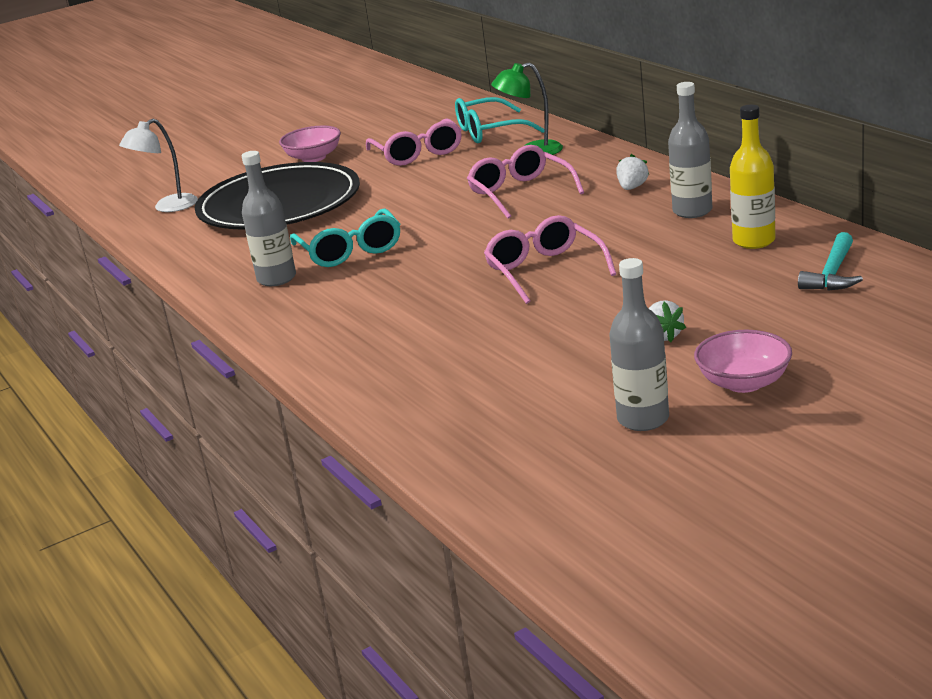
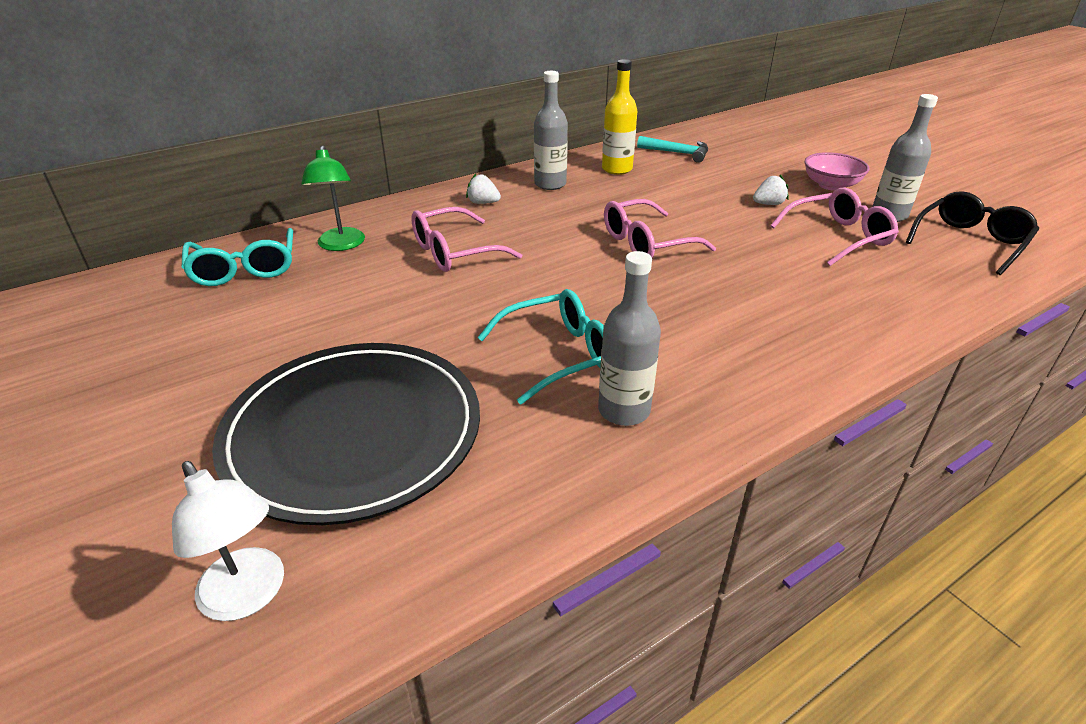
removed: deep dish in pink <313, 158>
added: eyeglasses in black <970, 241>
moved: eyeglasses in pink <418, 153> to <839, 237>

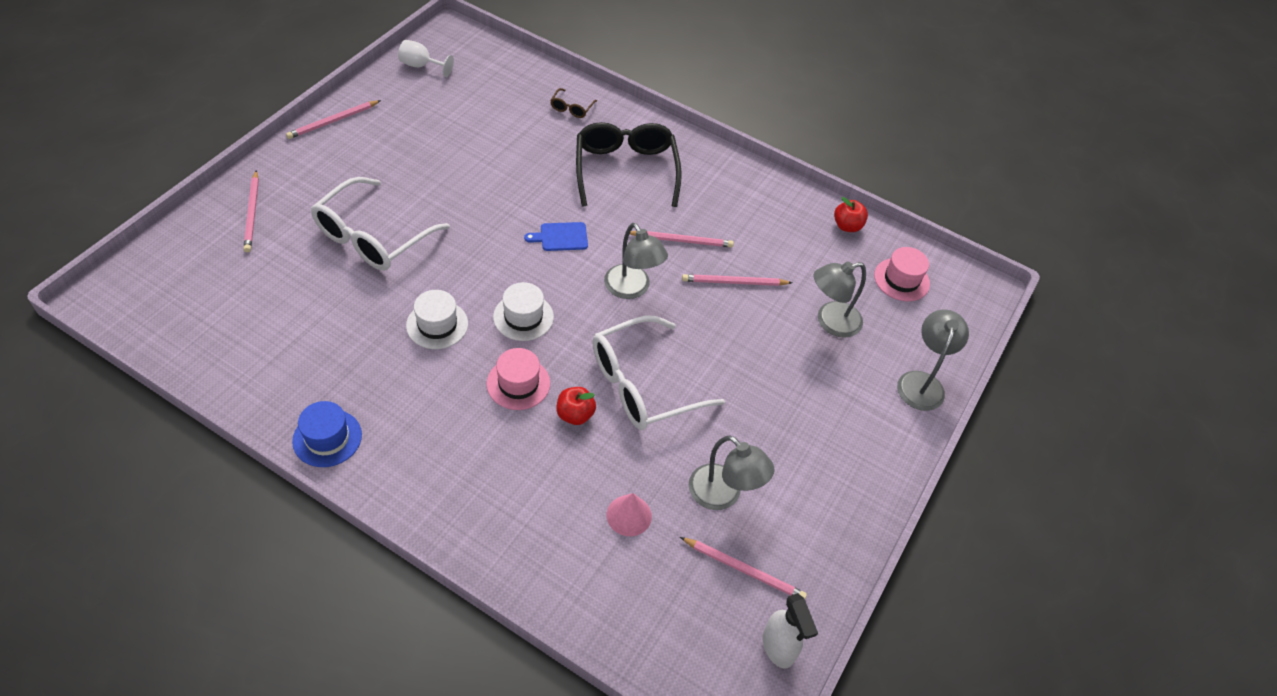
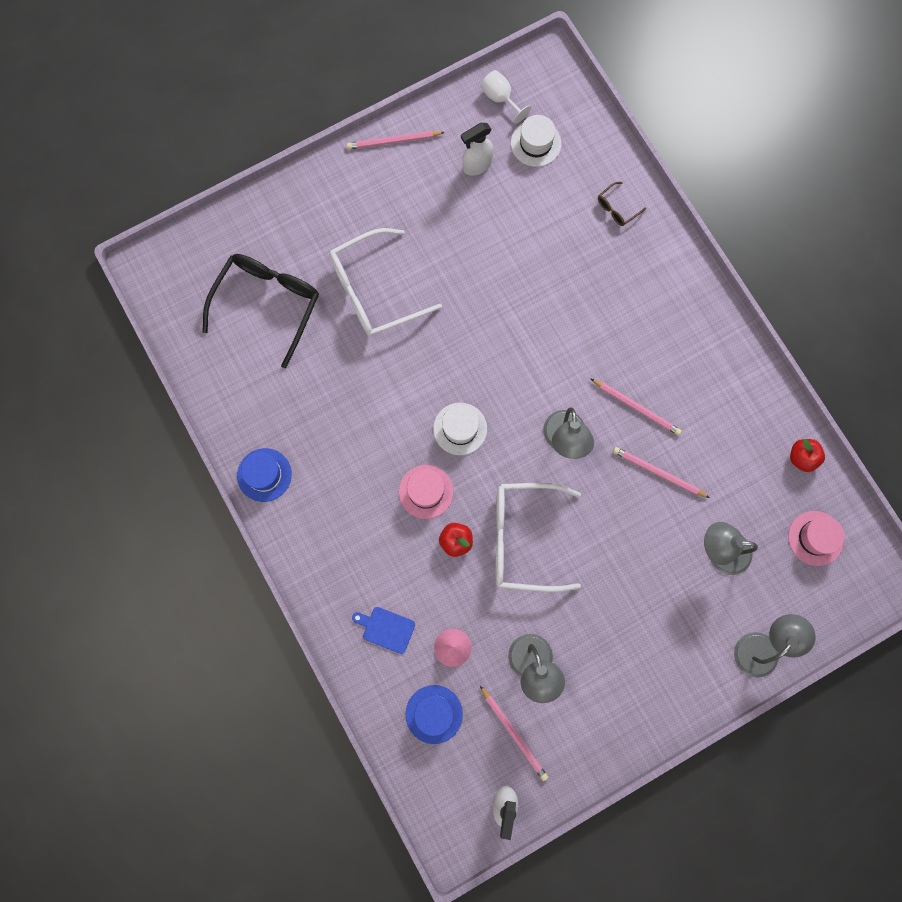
removed: lead pencil in pink <252, 213>
added: tall hat in cobalt <434, 714>; sprayer in pure white <476, 165>
moved: tall hat in pure white <437, 325> to <536, 143>; bread board in cobalt <561, 237> to <386, 629>; eyeglasses in black <625, 170> to <268, 304>

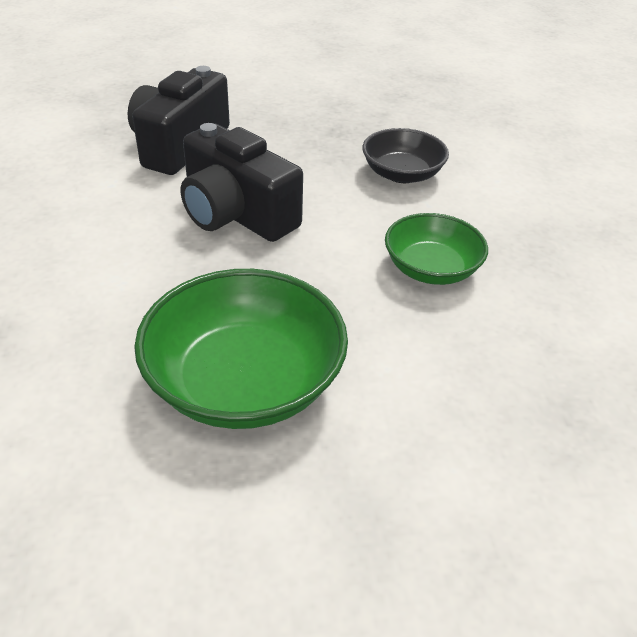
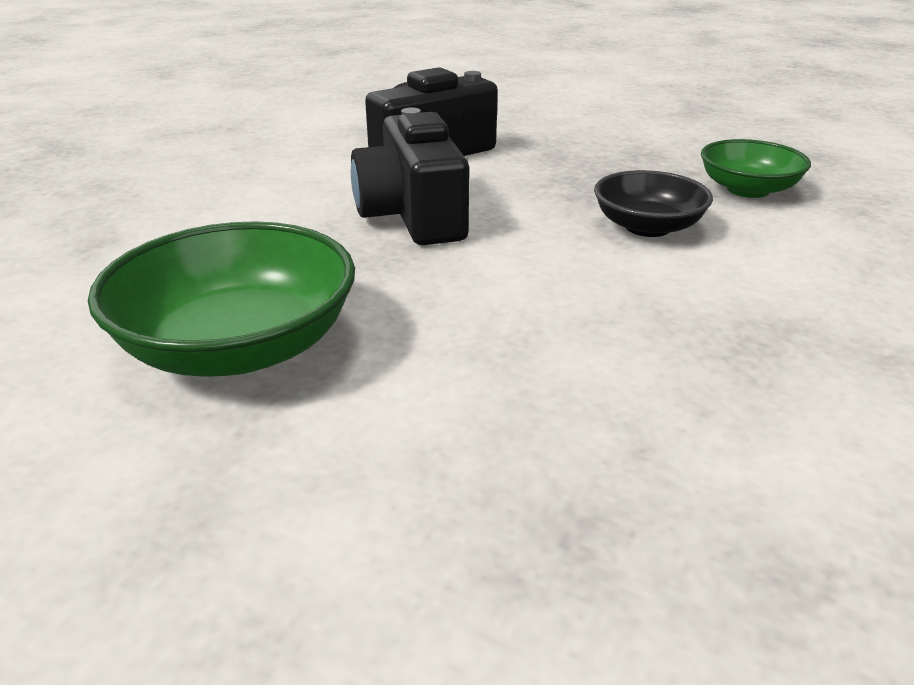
moved: deep dish in green <431, 269> to <748, 189>

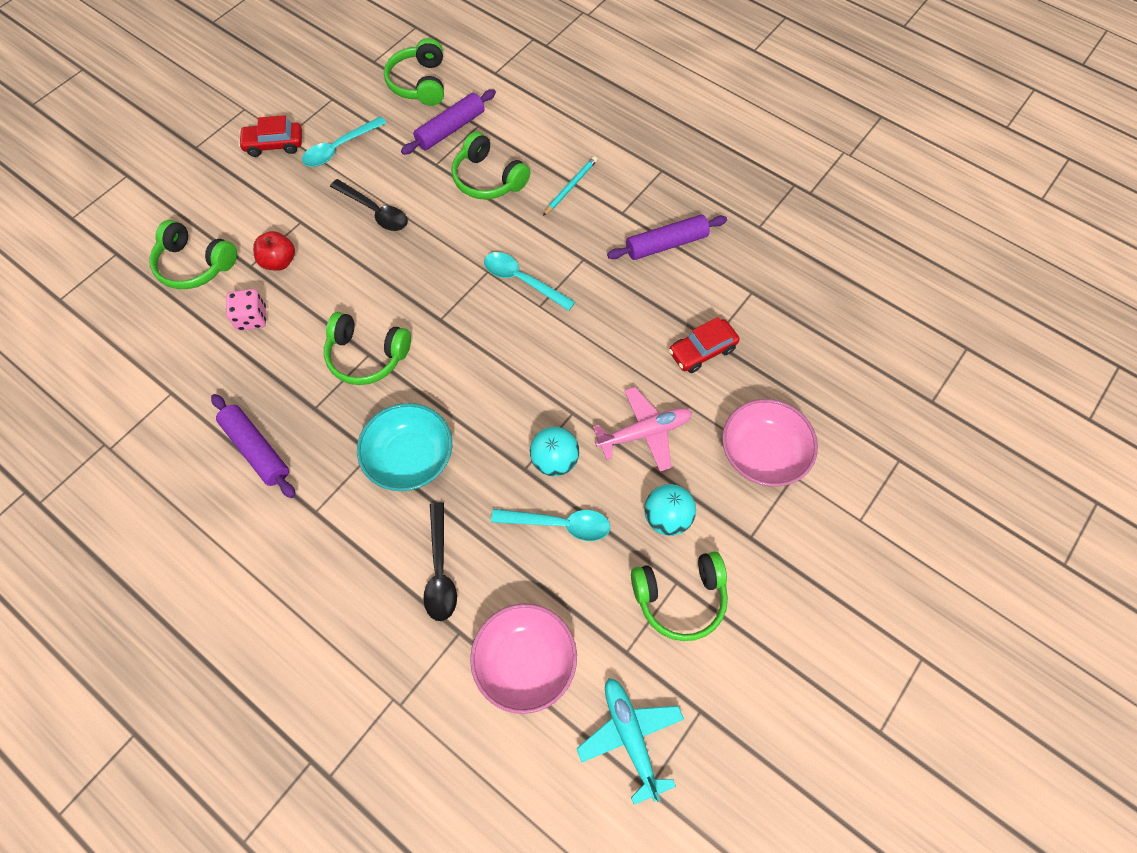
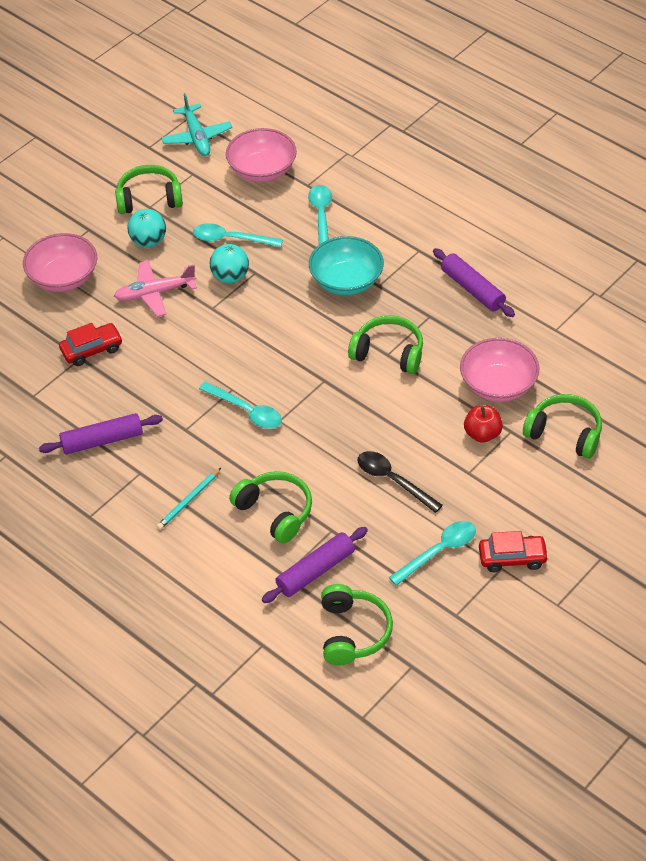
replaced: game die in pink <252, 318> to deep dish in pink <498, 385>
recoloured: spoon in black <440, 570> to spoon in aqua <321, 216>

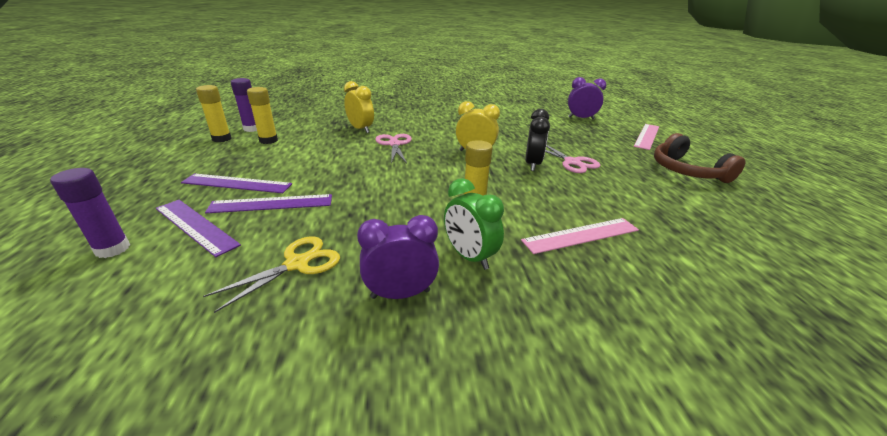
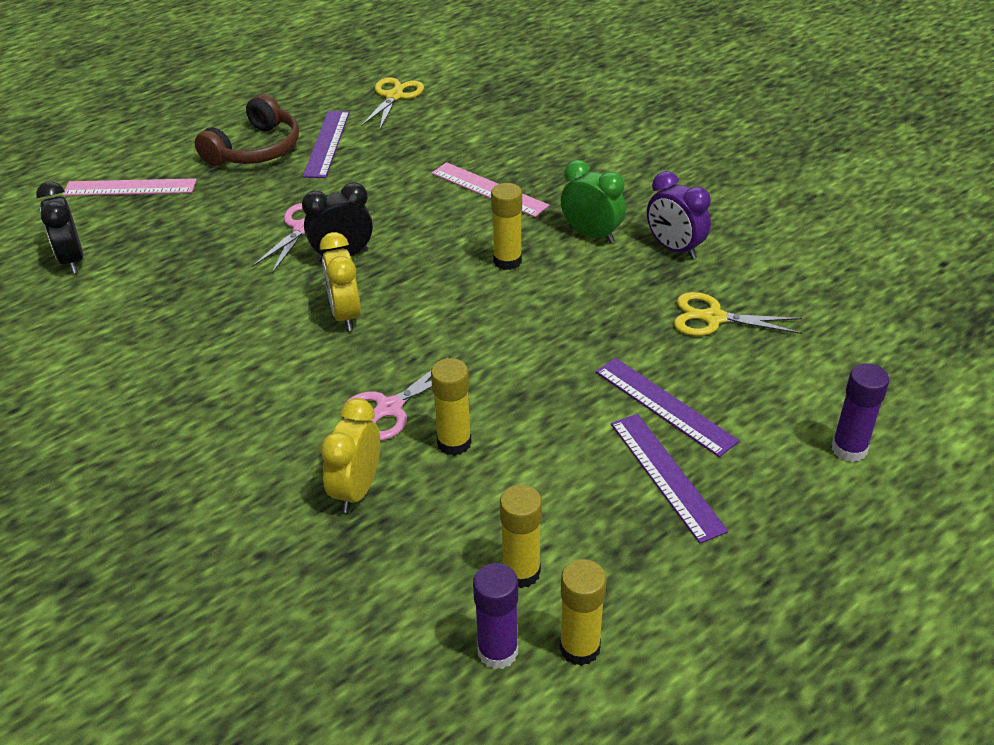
added: scissors in yellow <394, 96>; stick of glue in yellow <454, 443>
moved: measuring stick in purple <195, 226> to <327, 144>
recoloured: clock in purple <581, 118> to clock in black <72, 260>
turned: clock in green <469, 257> = <591, 235> 75 degrees counterclockwise

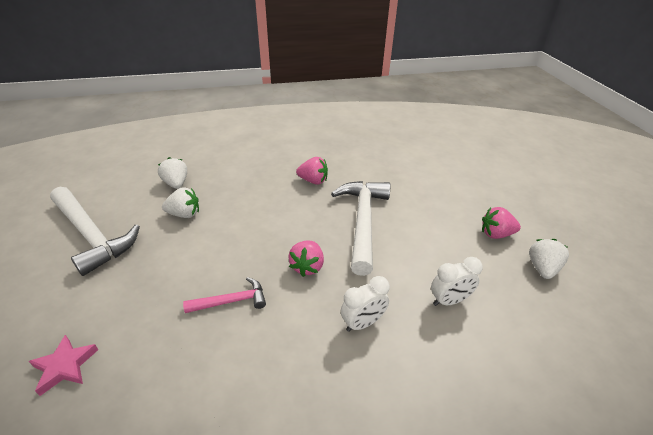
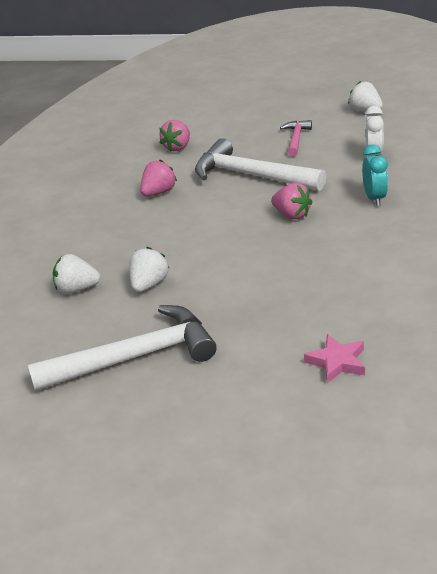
moved: hammer in pink <231, 301> to <296, 139>; berry in pink <496, 234> to <177, 147>
recoloured: clock in pure white <362, 323> to clock in aqua <374, 198>

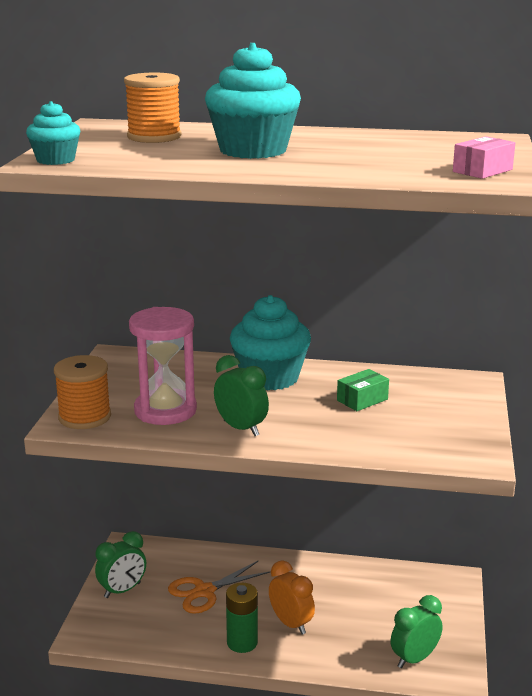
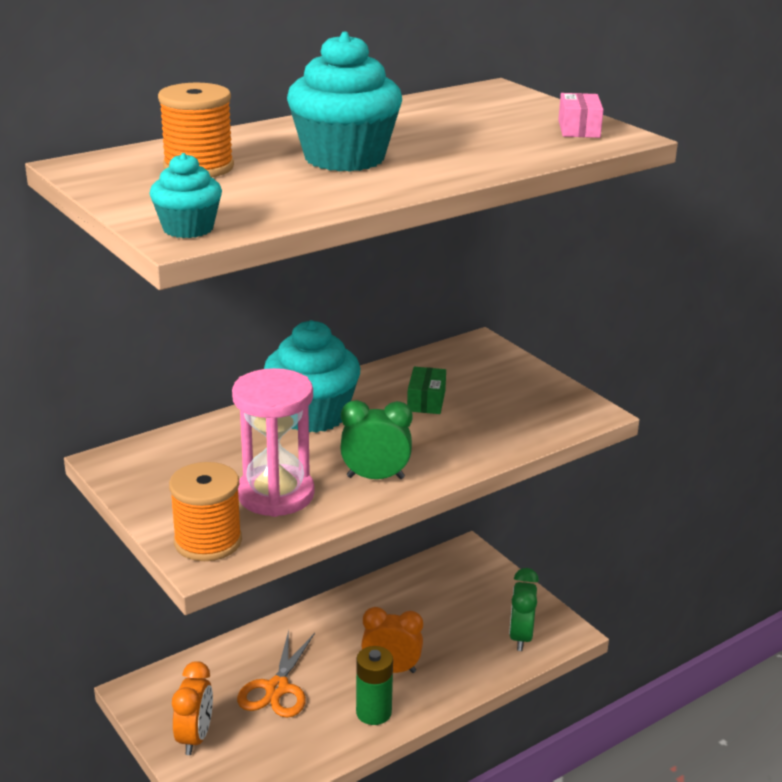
recoloured: clock in green <122, 590> to clock in orange <195, 737>

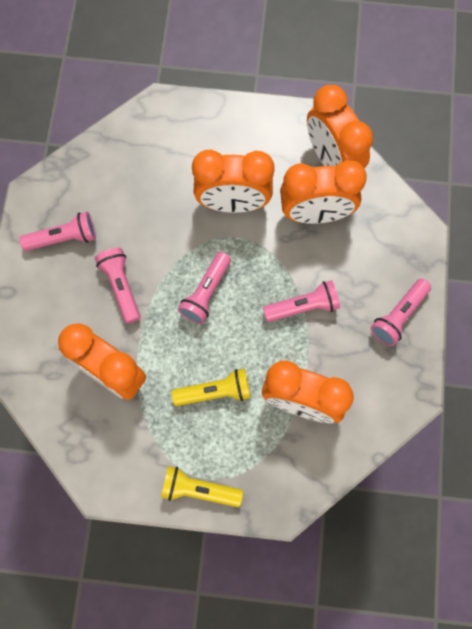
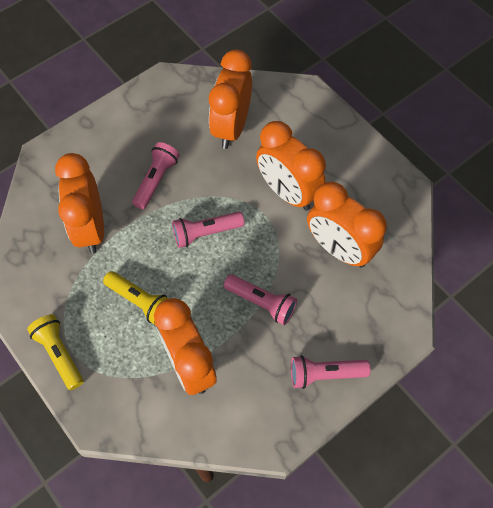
removed: torch in pink <63, 238>
moved: clock in orange <331, 159> to <231, 127>

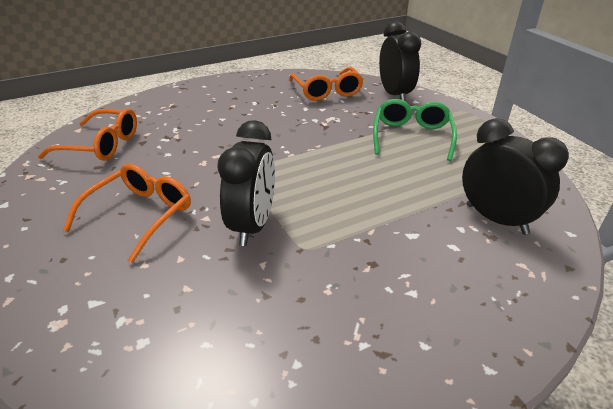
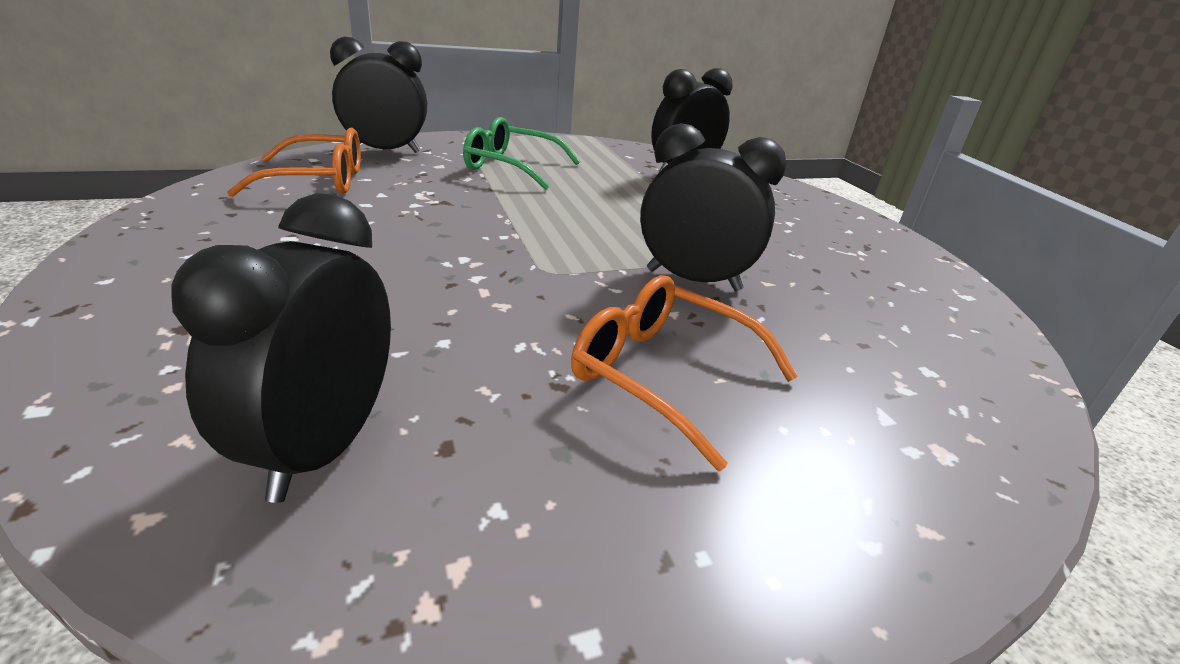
replaced: eyeglasses in orange <102, 145> to clock in black <323, 446>

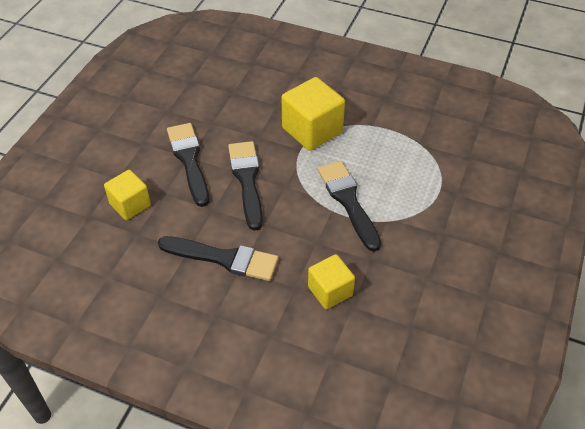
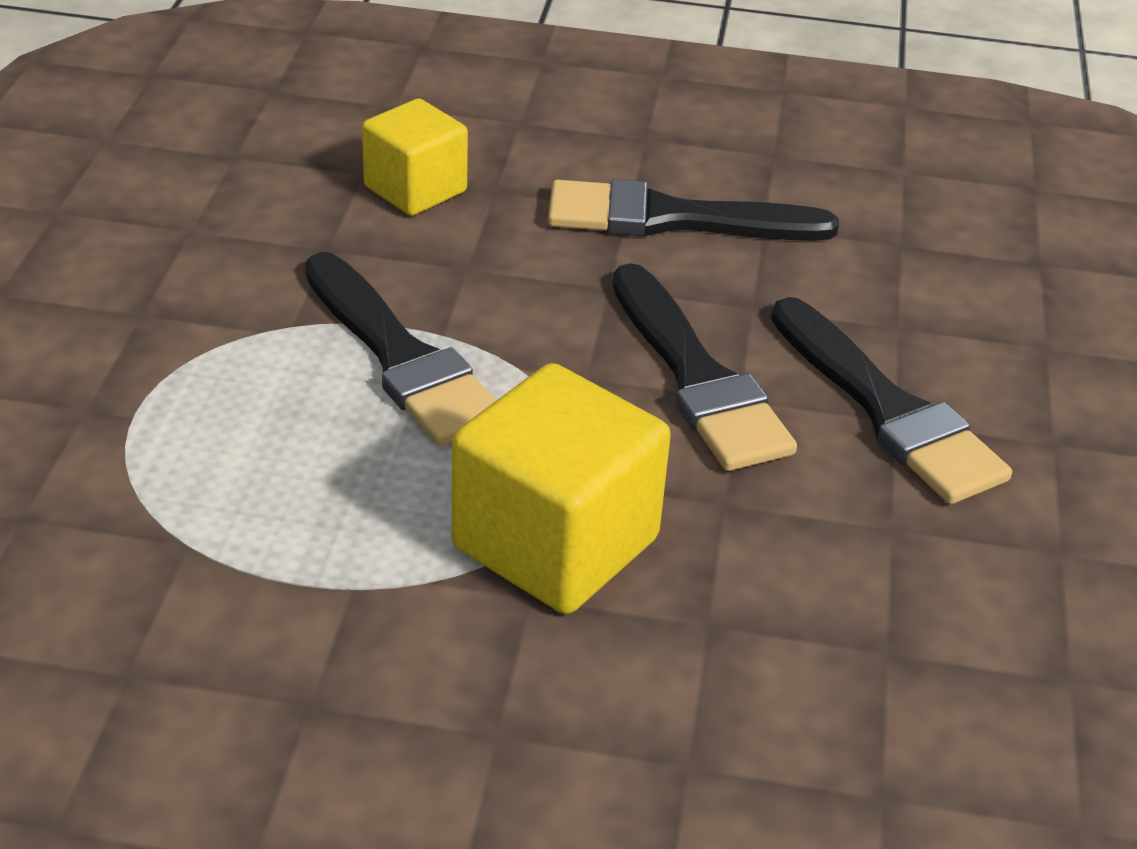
removed: block in yellow <130, 205>

